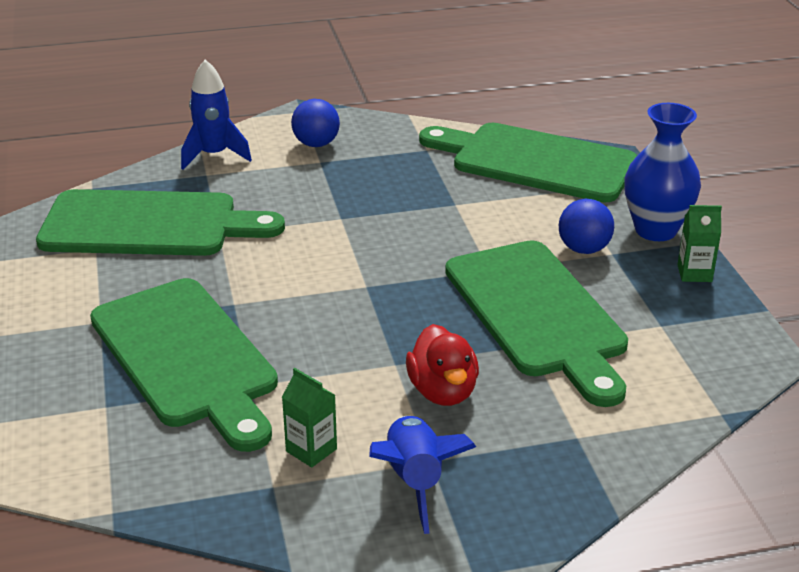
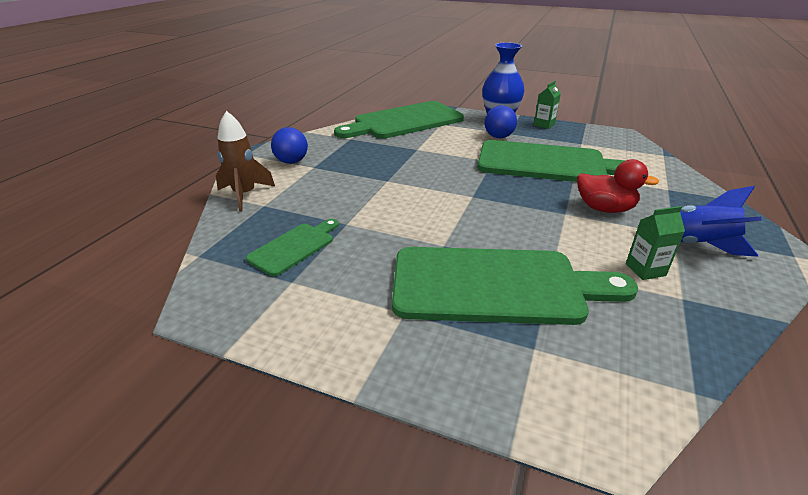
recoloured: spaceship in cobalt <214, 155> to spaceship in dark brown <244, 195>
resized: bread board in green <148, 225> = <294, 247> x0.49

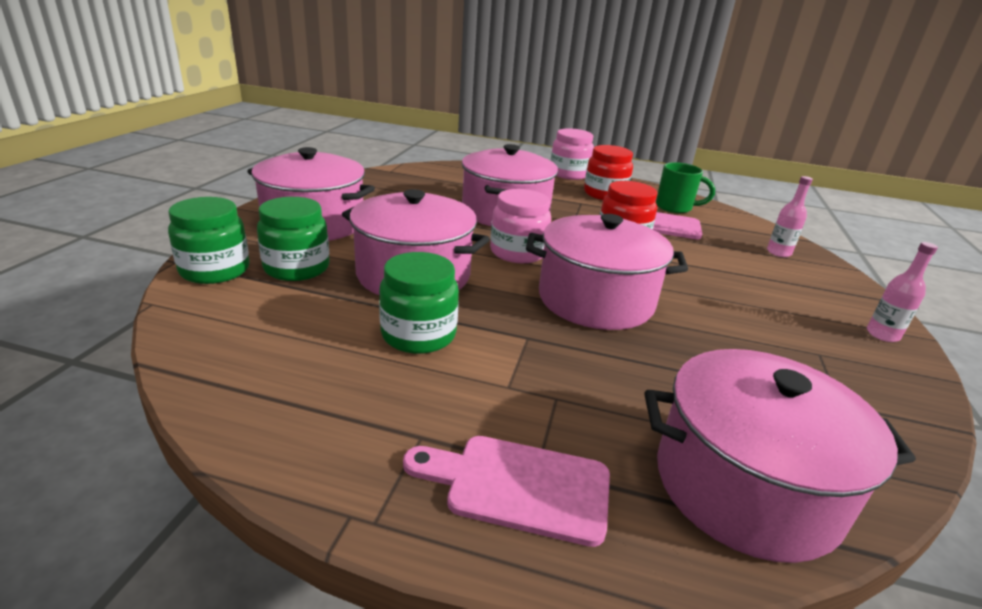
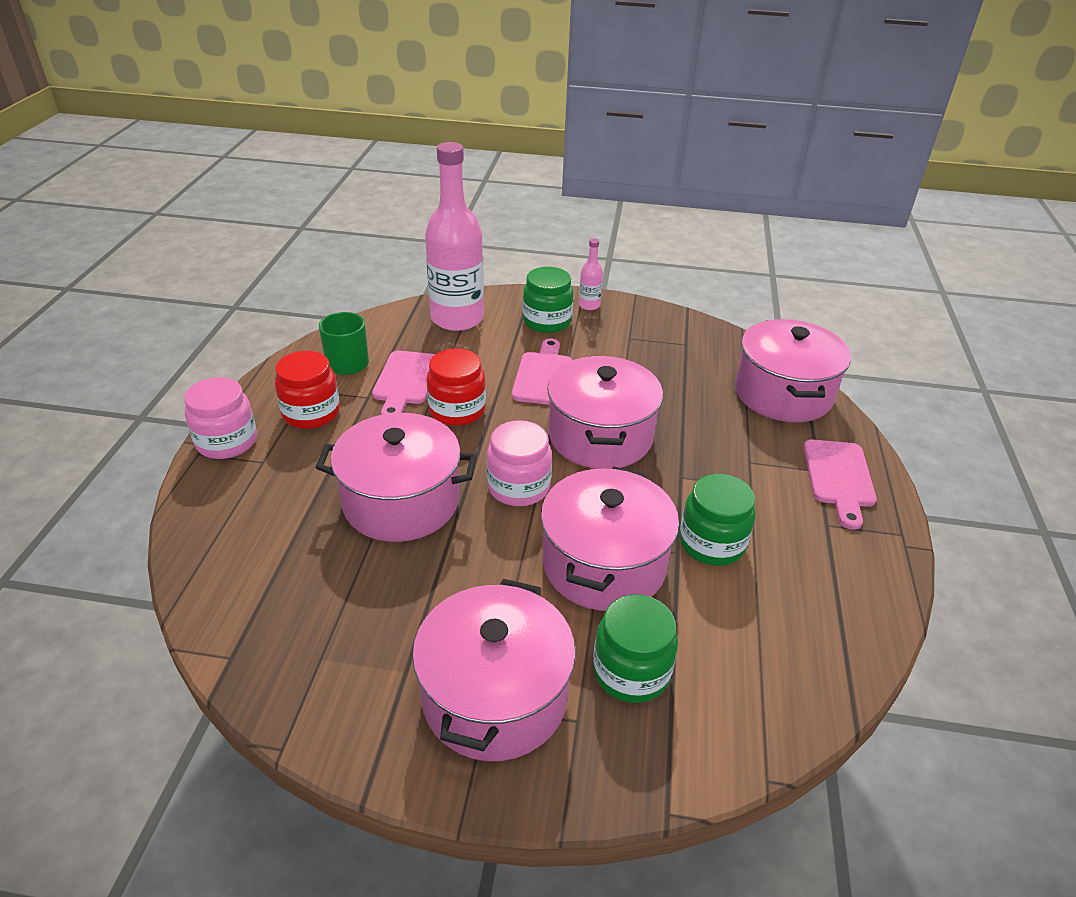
added: bread board in pink <543, 376>
moved: preserve jar in green <215, 270> to <547, 321>
resized: drink bottle in pink <778, 252> = <457, 318> x2.38

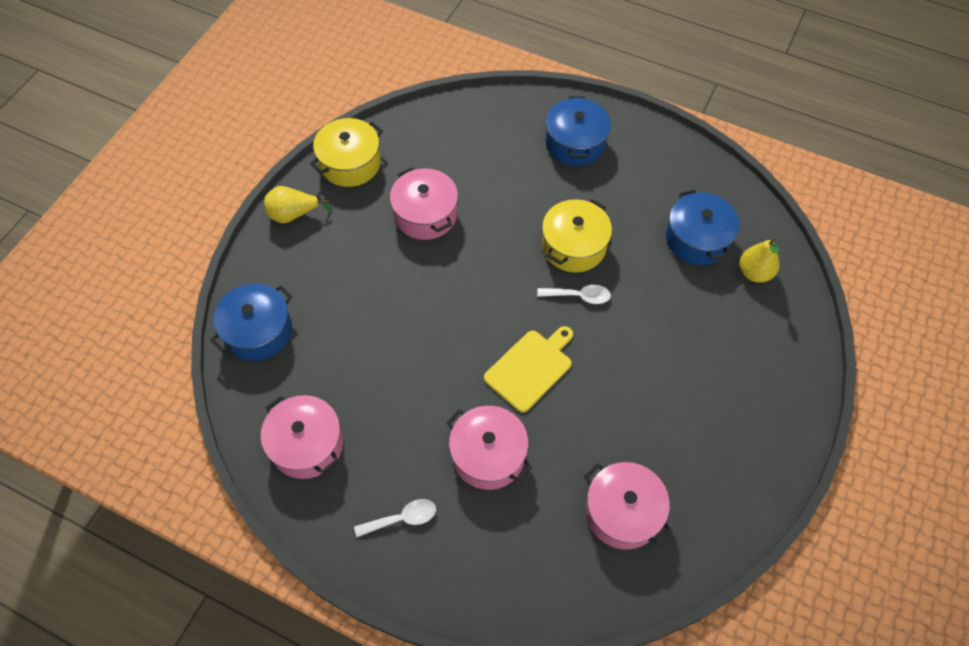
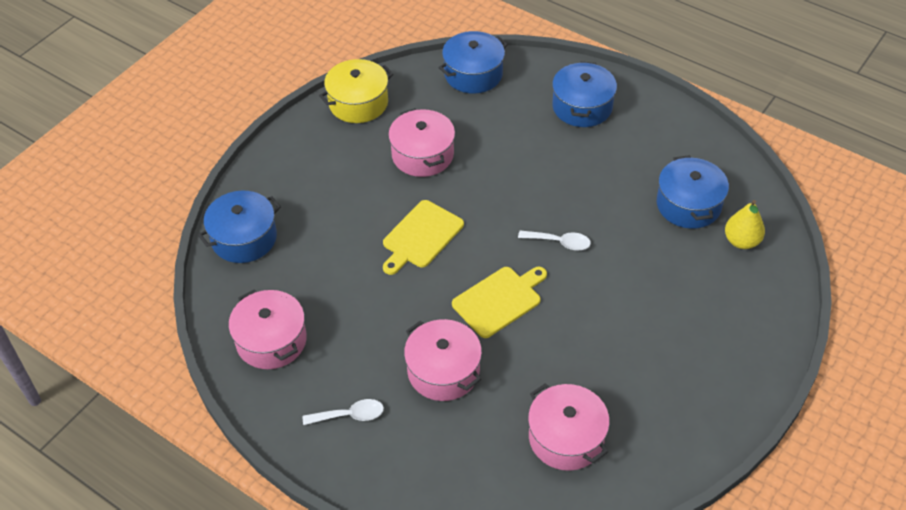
removed: toy pear in yellow <293, 214>; cooking pot in yellow <574, 246>
added: bread board in yellow <421, 236>; cooking pot in cobalt <473, 74>

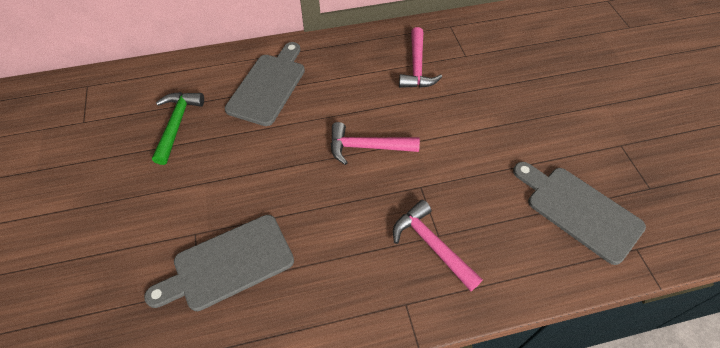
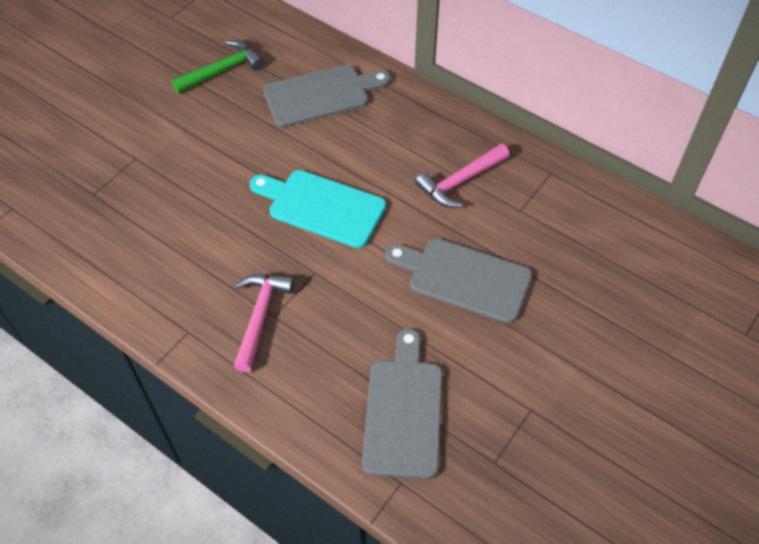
moved: bread board in ash-grey <228, 264> to <464, 278>
replaced: hammer in pink <367, 147> to bread board in aqua <322, 207>

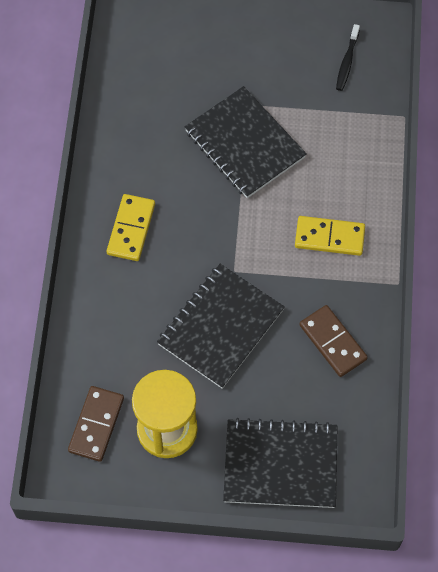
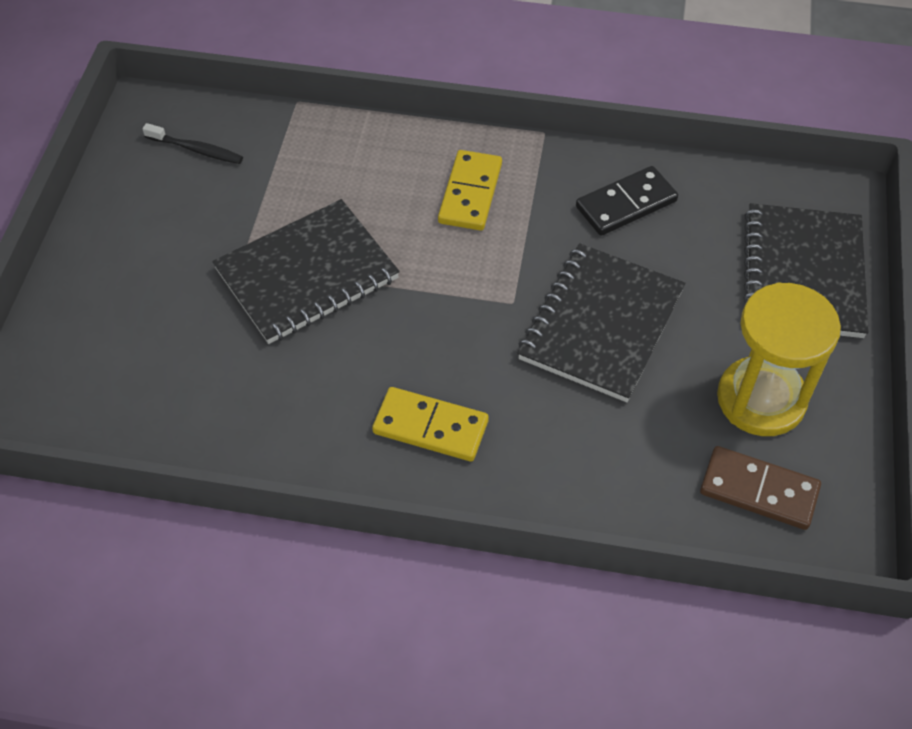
recoloured: domino in dark brown <332, 342> to domino in black <626, 204>
turned: notebook in black <220, 327> = <601, 324> 75 degrees clockwise

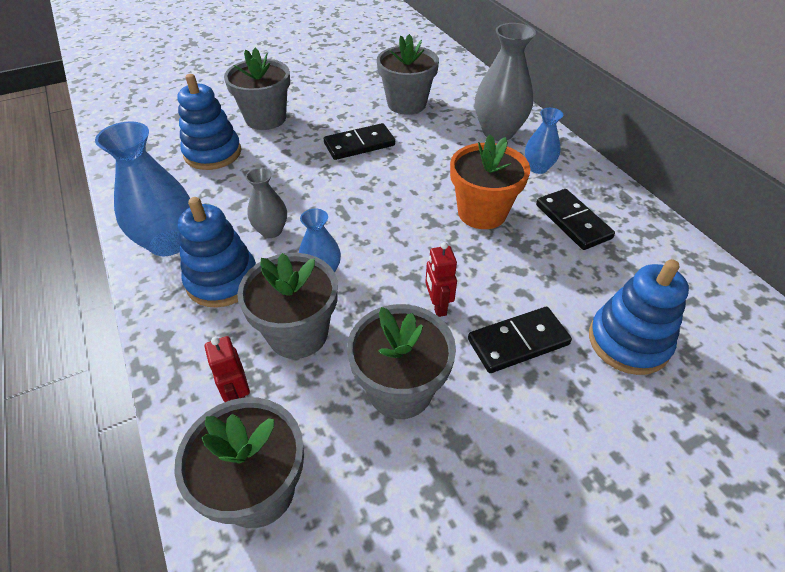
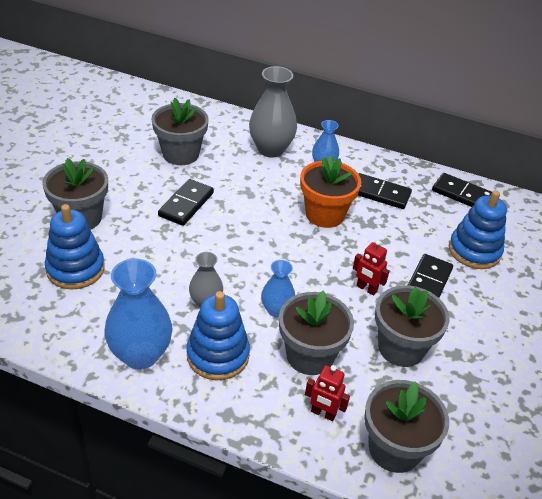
added: domino in black <462, 194>

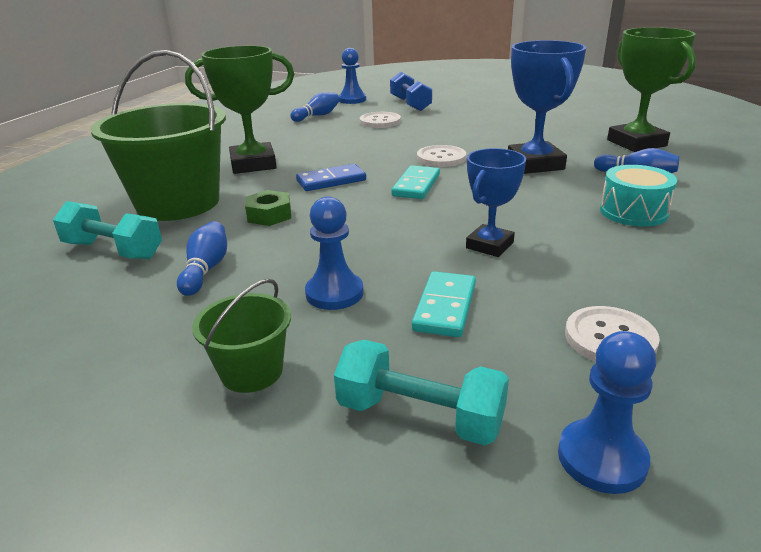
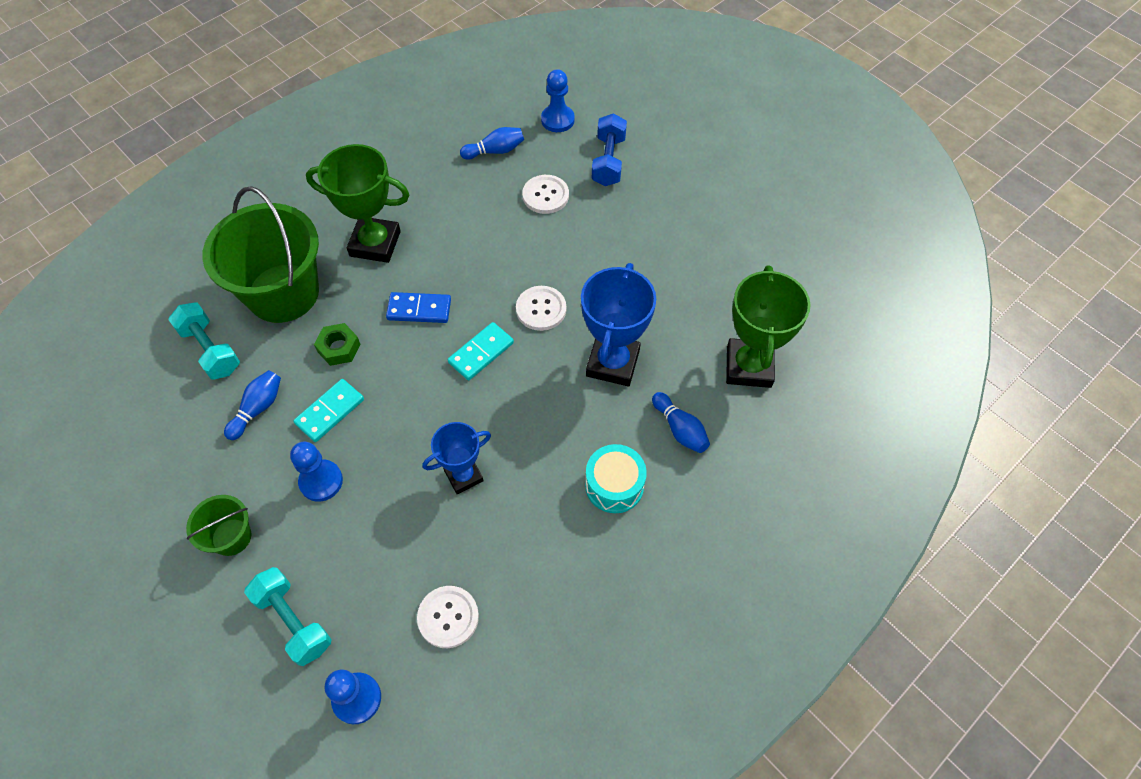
moved: domino in aqua <444, 307> to <330, 411>

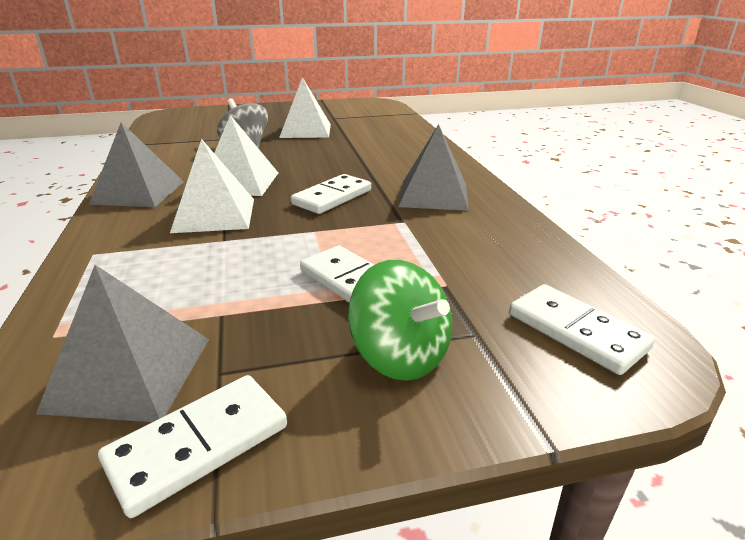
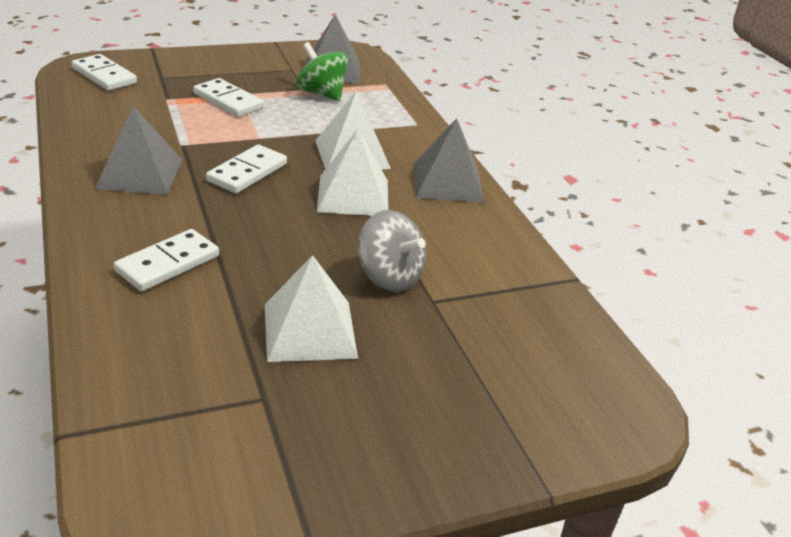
moved: domino in pure white <198, 444> to <168, 264>; toy top in green <400, 355> to <321, 94>

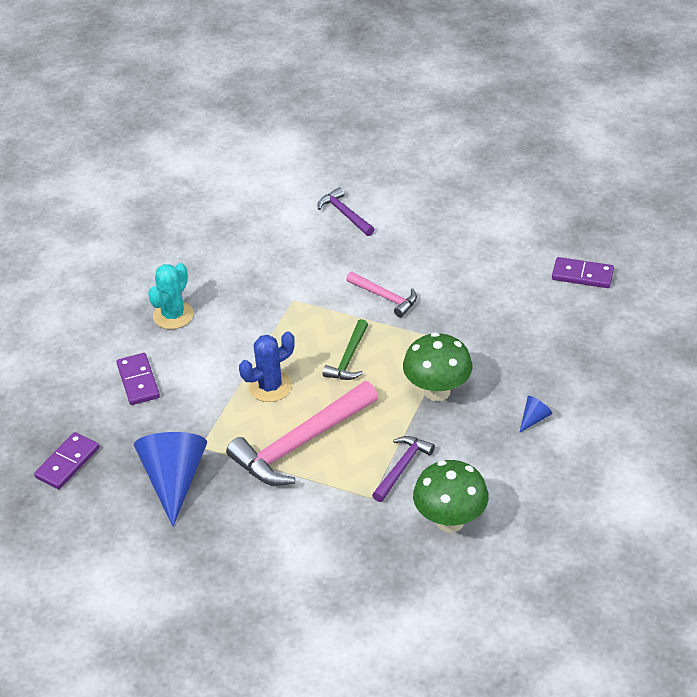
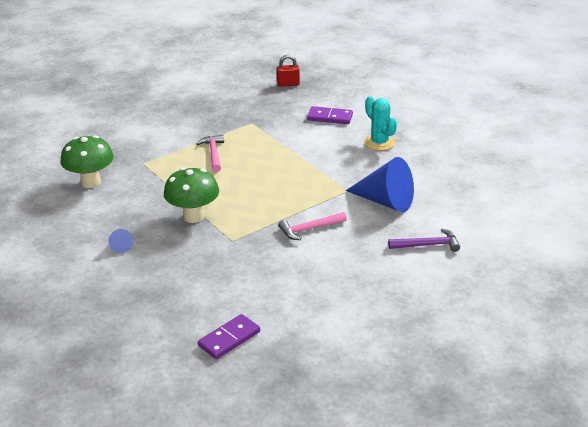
removed: cactus in cobalt <270, 387>; hammer in green <348, 358>; hammer in purple <402, 467>
moved: cone in cobalt <174, 480> to <385, 201>
replaced: domino in purple <67, 463> to lock in crimson <288, 84>
resized: hammer in pink <300, 443> = <213, 153> x0.53

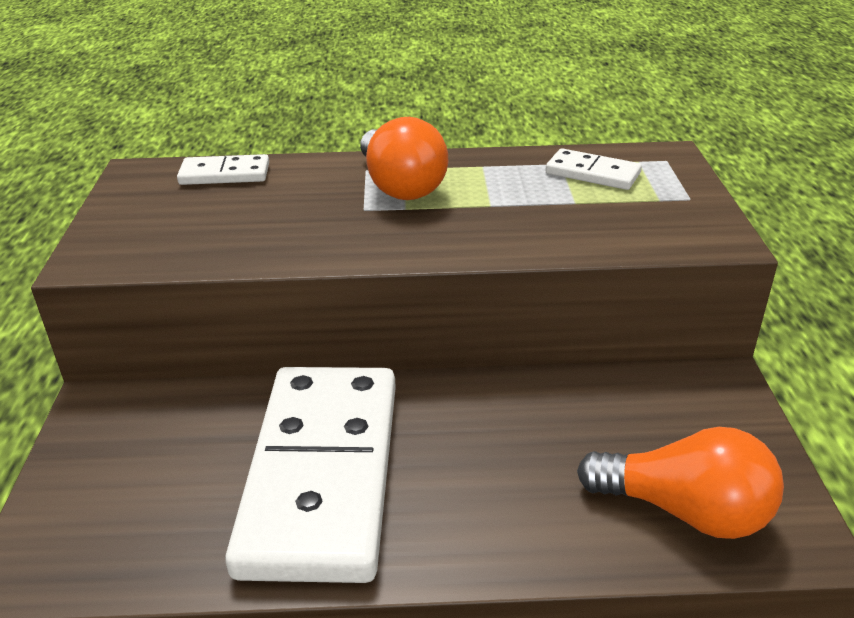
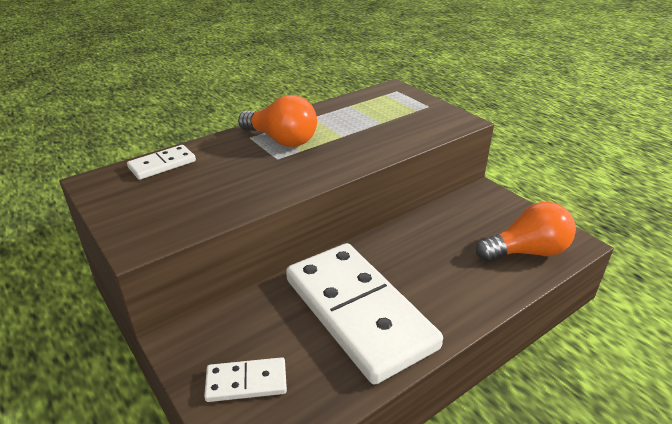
moved: domino in pure white <592, 173> to <246, 382>

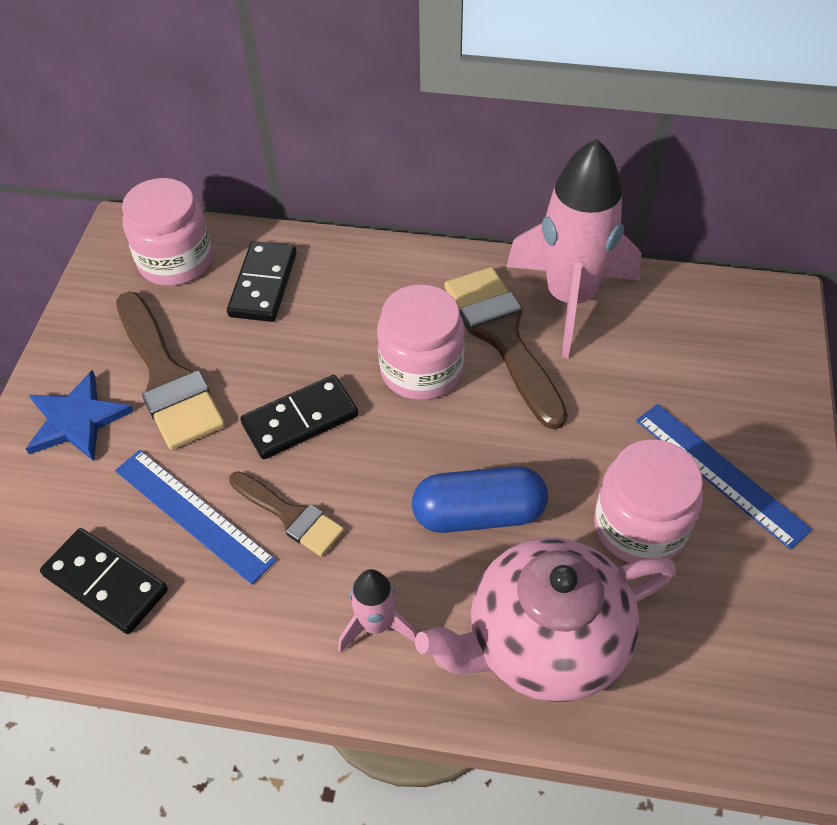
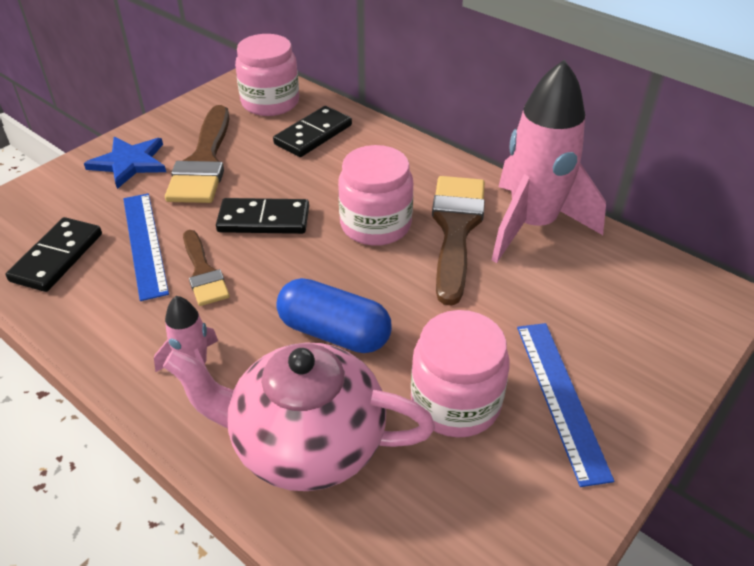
turned: domino in black <106, 582> = <57, 257> 45 degrees clockwise

